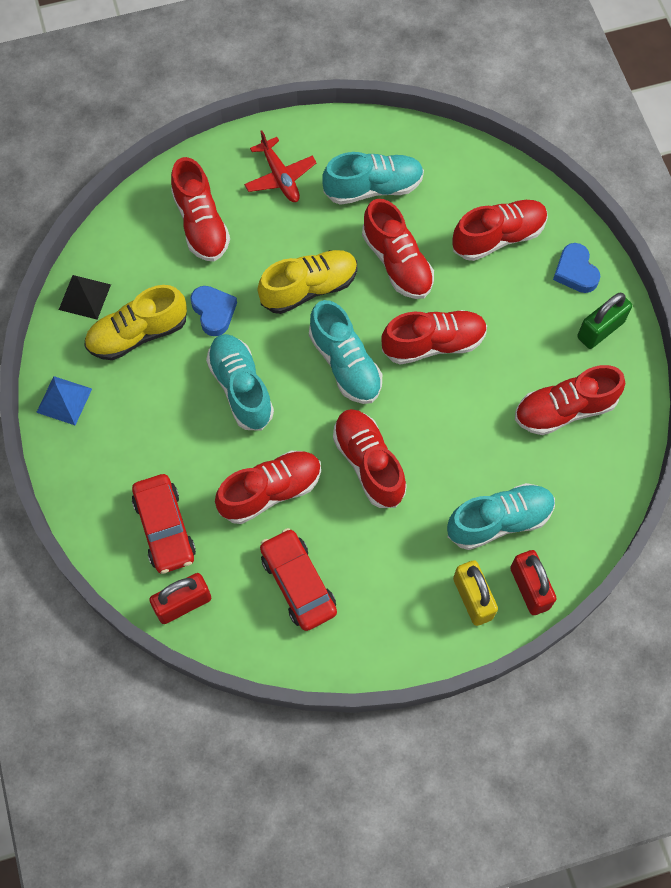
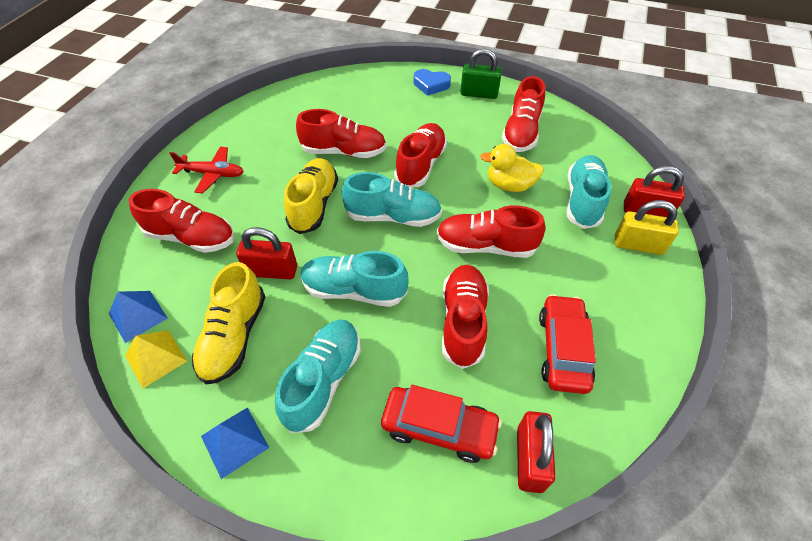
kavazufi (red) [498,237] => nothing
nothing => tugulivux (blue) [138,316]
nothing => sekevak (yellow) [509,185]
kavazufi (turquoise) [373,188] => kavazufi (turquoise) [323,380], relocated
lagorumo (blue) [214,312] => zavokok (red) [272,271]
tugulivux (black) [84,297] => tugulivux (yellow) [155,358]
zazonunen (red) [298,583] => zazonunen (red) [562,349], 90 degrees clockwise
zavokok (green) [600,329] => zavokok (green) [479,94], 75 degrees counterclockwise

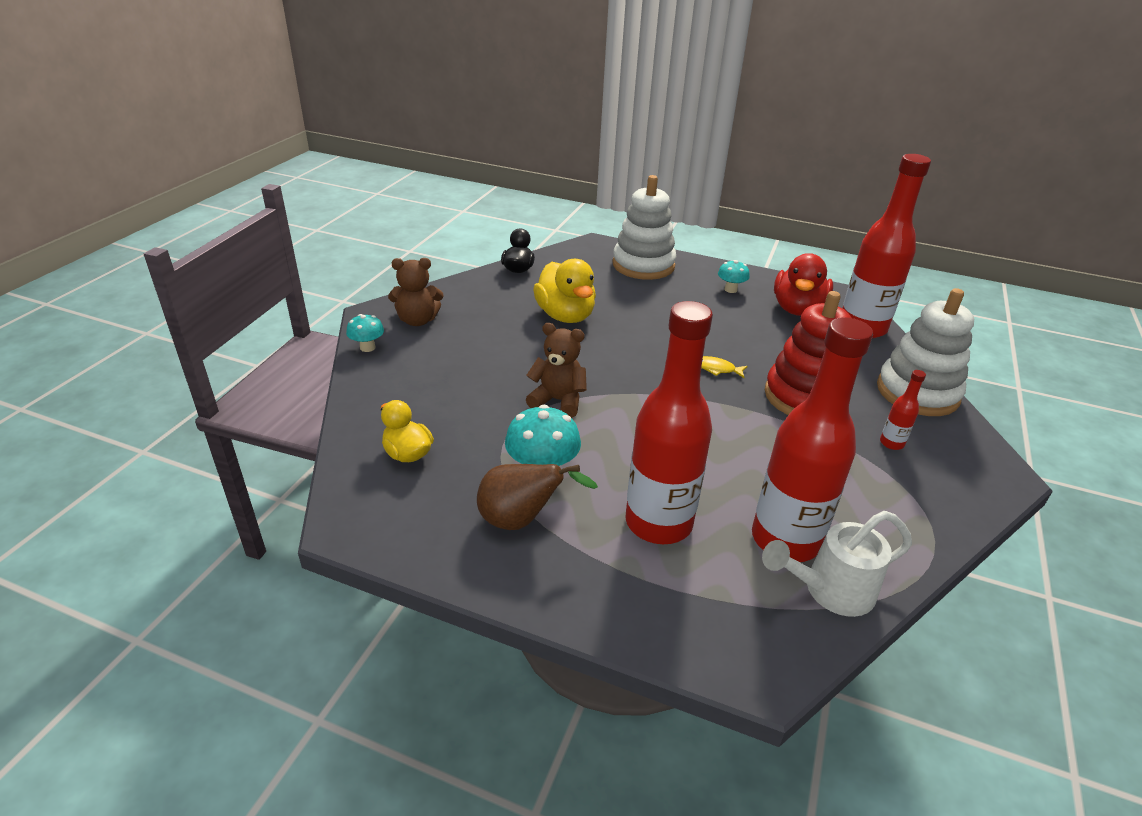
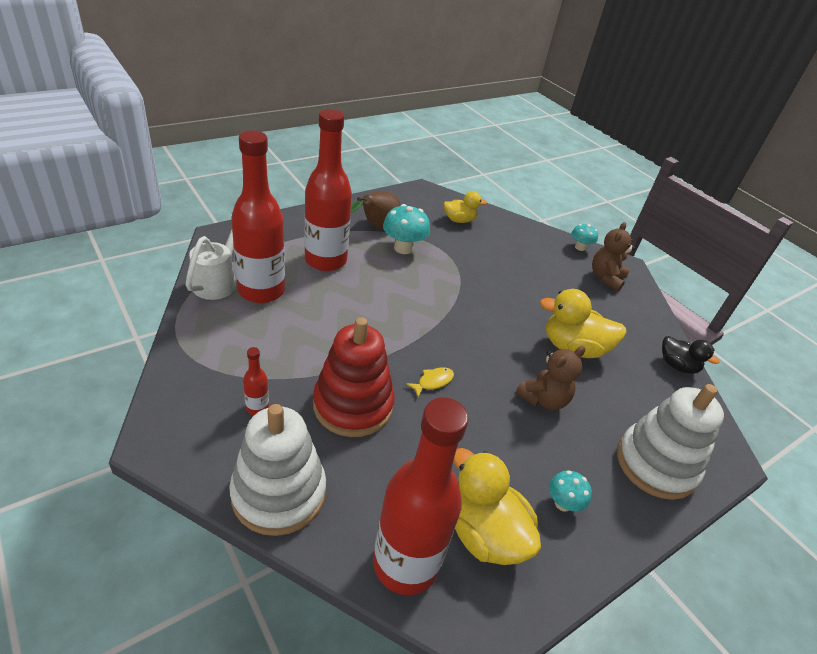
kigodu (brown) [558,401] => kigodu (brown) [543,399], relocated
sekevak (red) [797,309] => sekevak (yellow) [484,533]

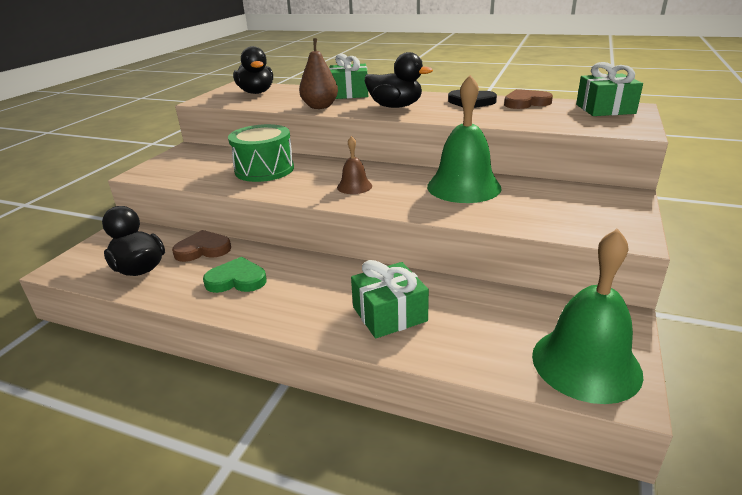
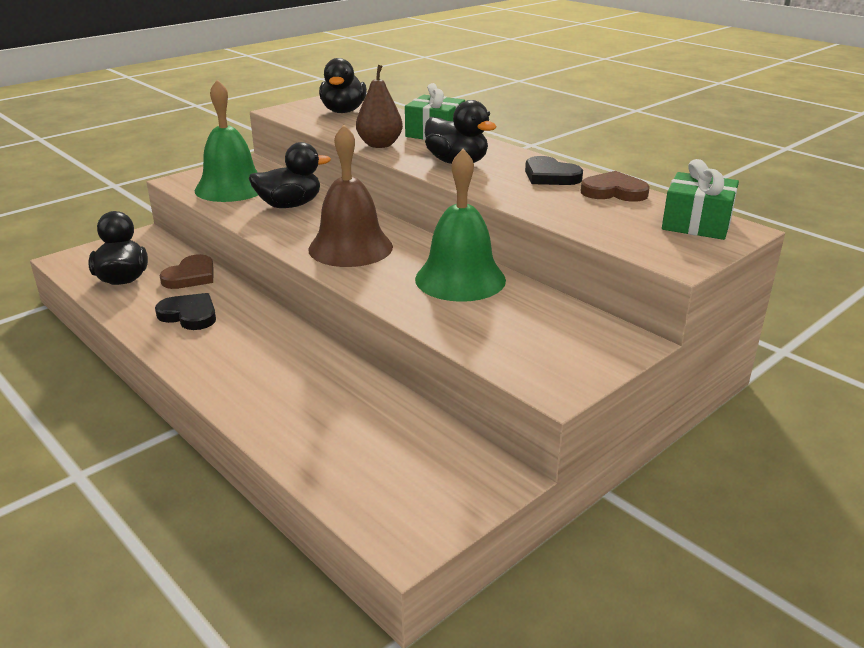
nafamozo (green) [389,314] => nothing
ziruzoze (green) [586,364] => ziruzoze (green) [231,188], relocated
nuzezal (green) [264,169] => sekevak (black) [289,205]
lagorumo (green) [237,280] => lagorumo (black) [189,315]
lagorumo (brown) [203,249] => lagorumo (brown) [191,276], 105 degrees clockwise
ziruzoze (brown) [354,186] => ziruzoze (brown) [350,248], x2.03

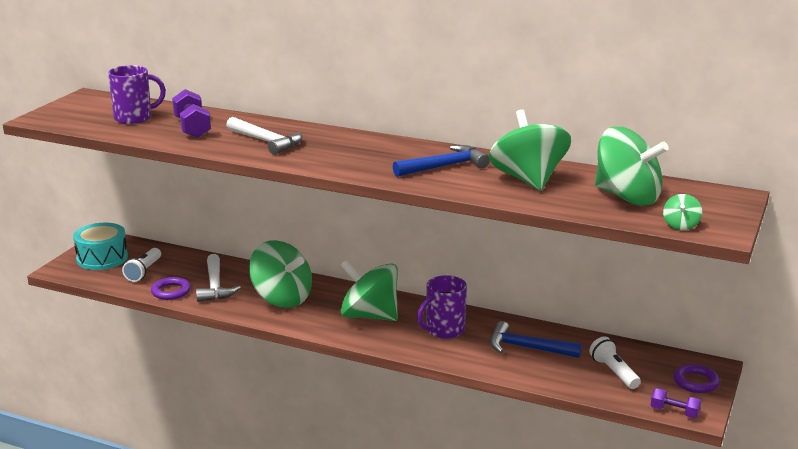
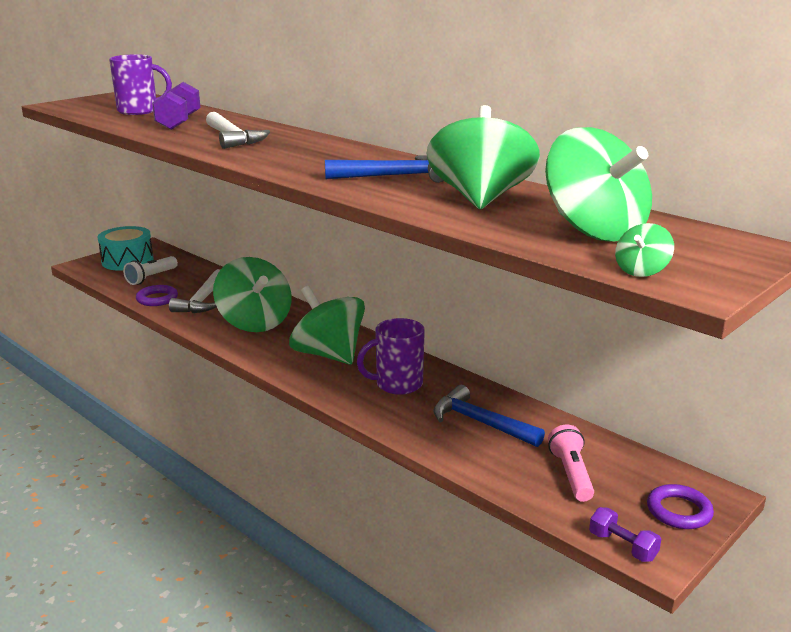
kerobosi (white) [613,372] => kerobosi (pink) [571,474]

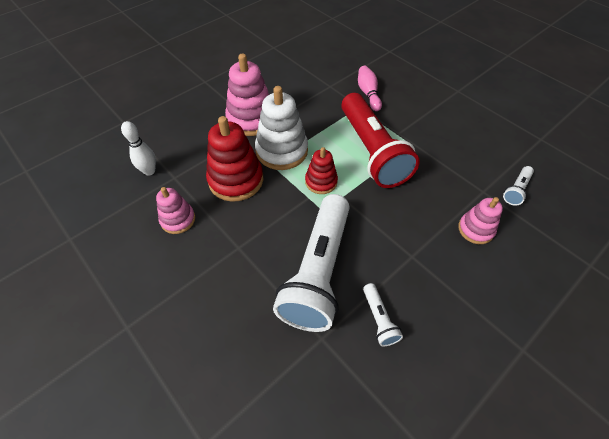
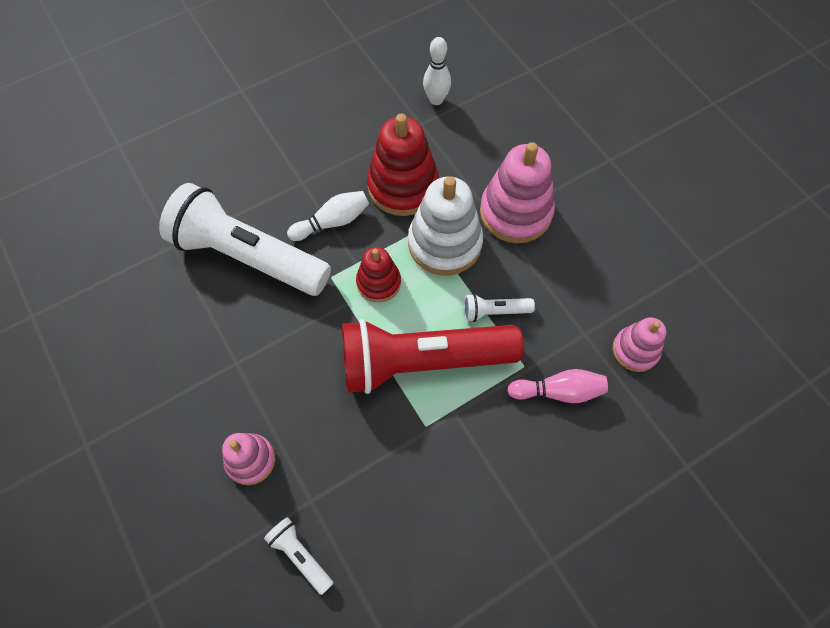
nothing => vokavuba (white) [332,222]
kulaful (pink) [178,219] => kulaful (pink) [635,350], relocated
kerobosi (white) [379,319] => kerobosi (white) [494,311], relocated

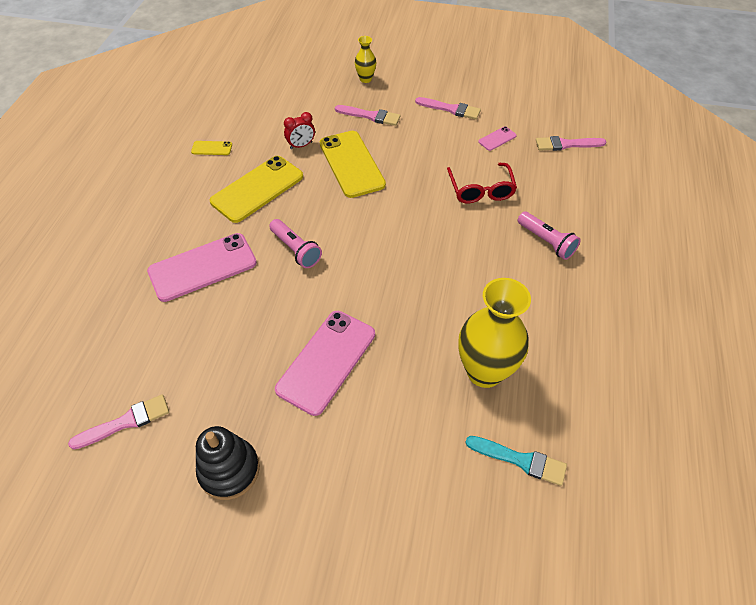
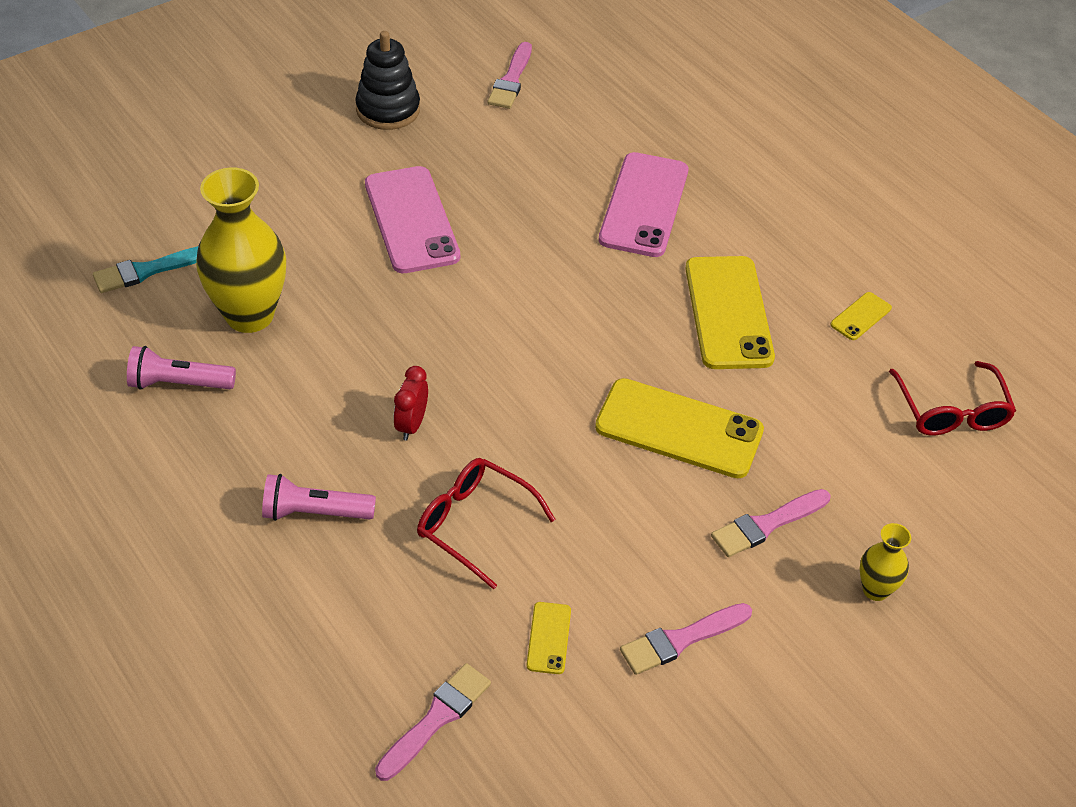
nothing => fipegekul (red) [951,411]
kerobosi (pink) [296,249] => kerobosi (pink) [179,384], relocated
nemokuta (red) [301,145] => nemokuta (red) [411,425], relocated
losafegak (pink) [497,139] => losafegak (yellow) [549,638]

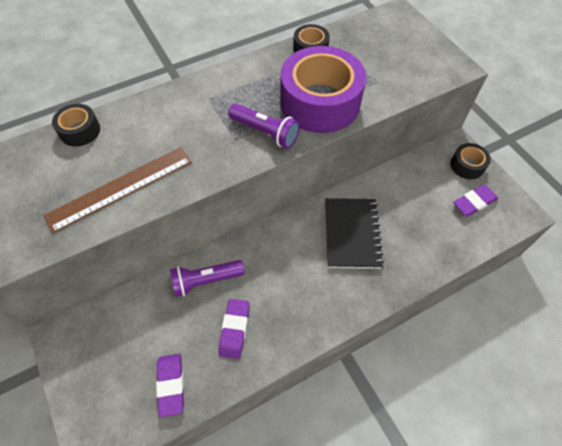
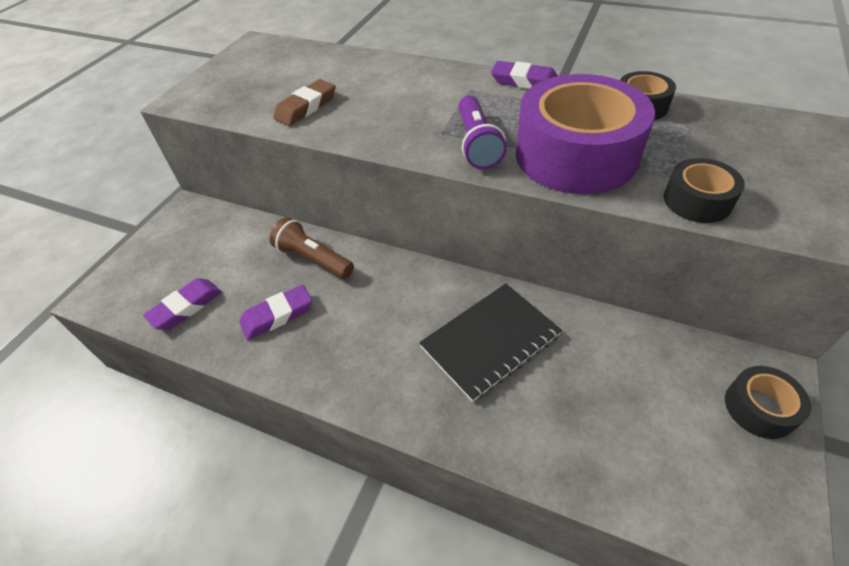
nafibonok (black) [80,131] => nafibonok (black) [697,201], relocated
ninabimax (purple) [474,202] => ninabimax (purple) [524,81], relocated
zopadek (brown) [120,188] => ninabimax (brown) [306,107]
kerobosi (purple) [206,280] => kerobosi (brown) [313,259]

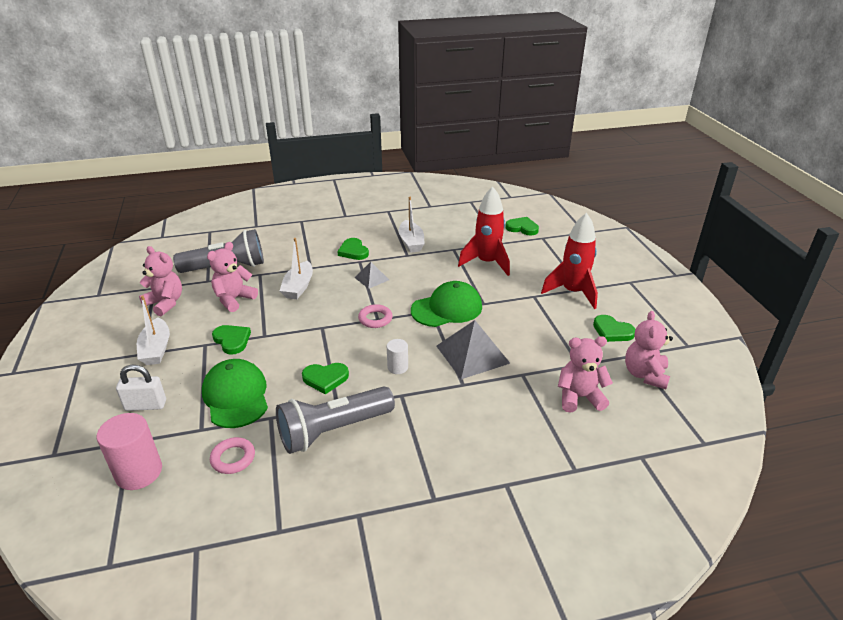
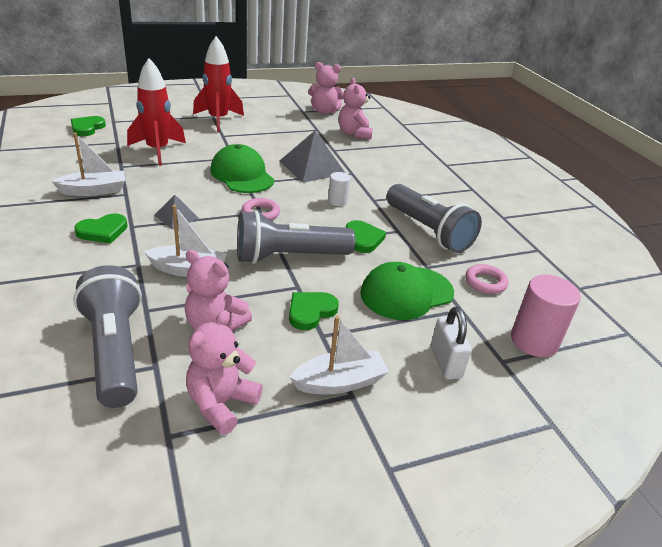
lagorumo (green) [612,331] => nothing
nothing => kerobosi (grey) [289,257]

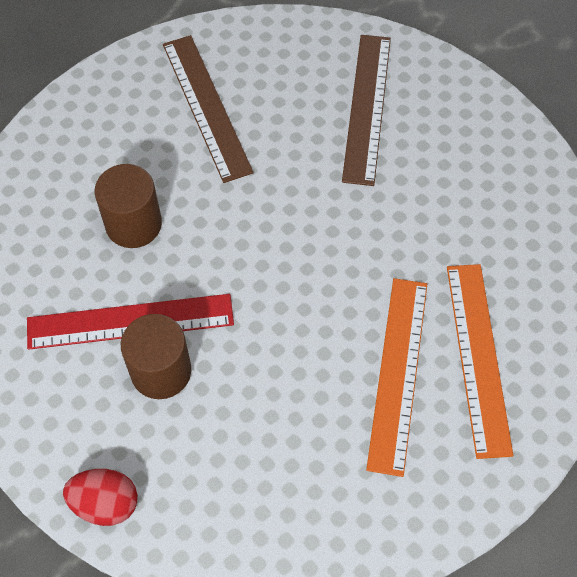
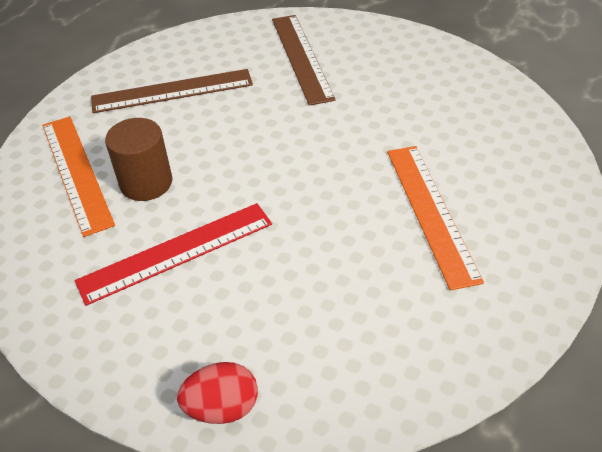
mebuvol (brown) [161,371] => nothing
zopadek (orange) [478,357] => zopadek (orange) [76,172], relocated
zopadek (brown) [206,107] => zopadek (brown) [172,91], 60 degrees counterclockwise

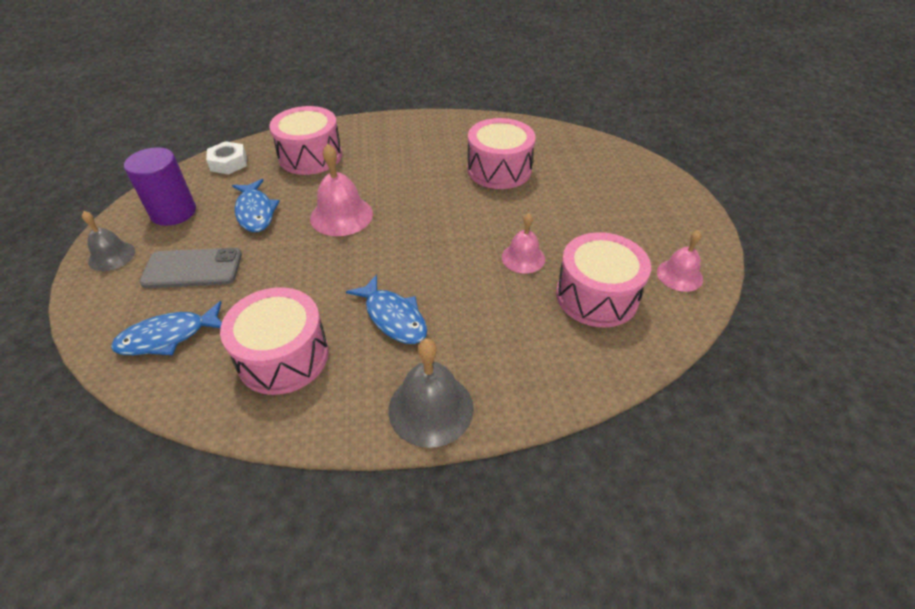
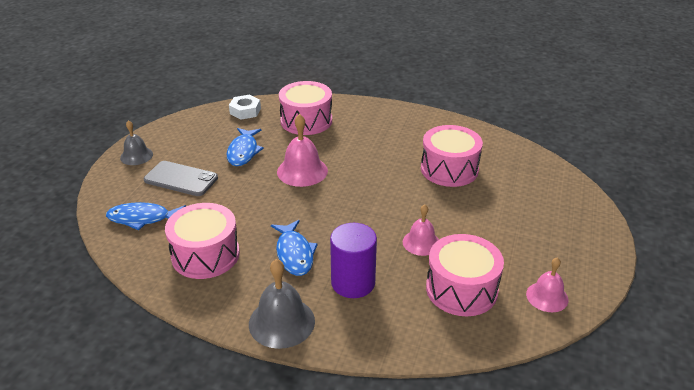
mebuvol (purple) [173,212] => mebuvol (purple) [353,283], relocated

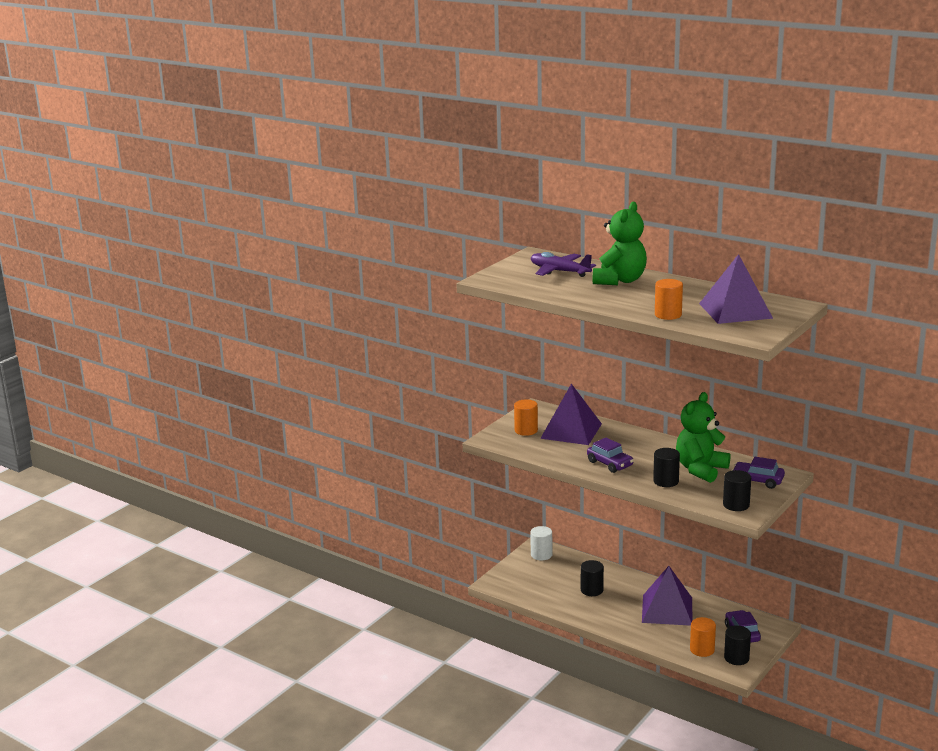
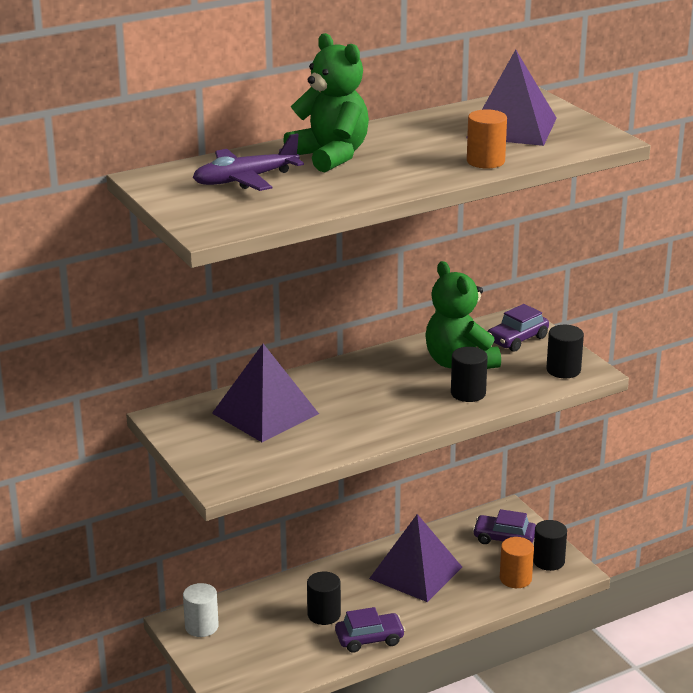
mebuvol (orange) [526,430] => nothing
zazonunen (purple) [610,464] => zazonunen (purple) [369,639], relocated

